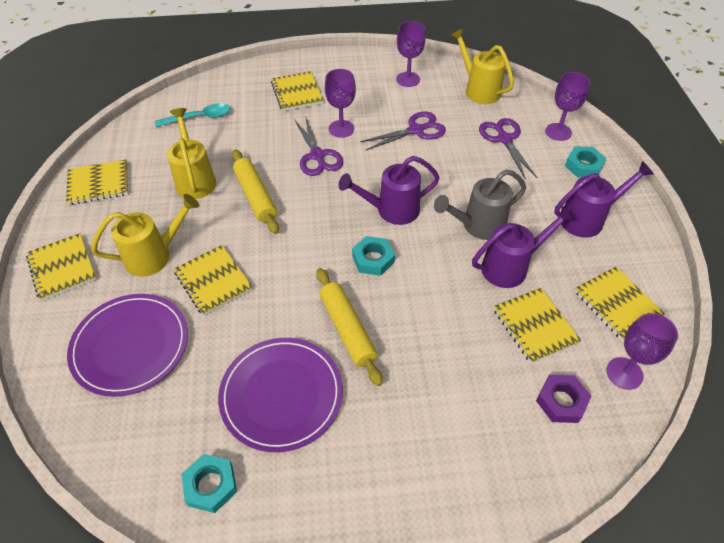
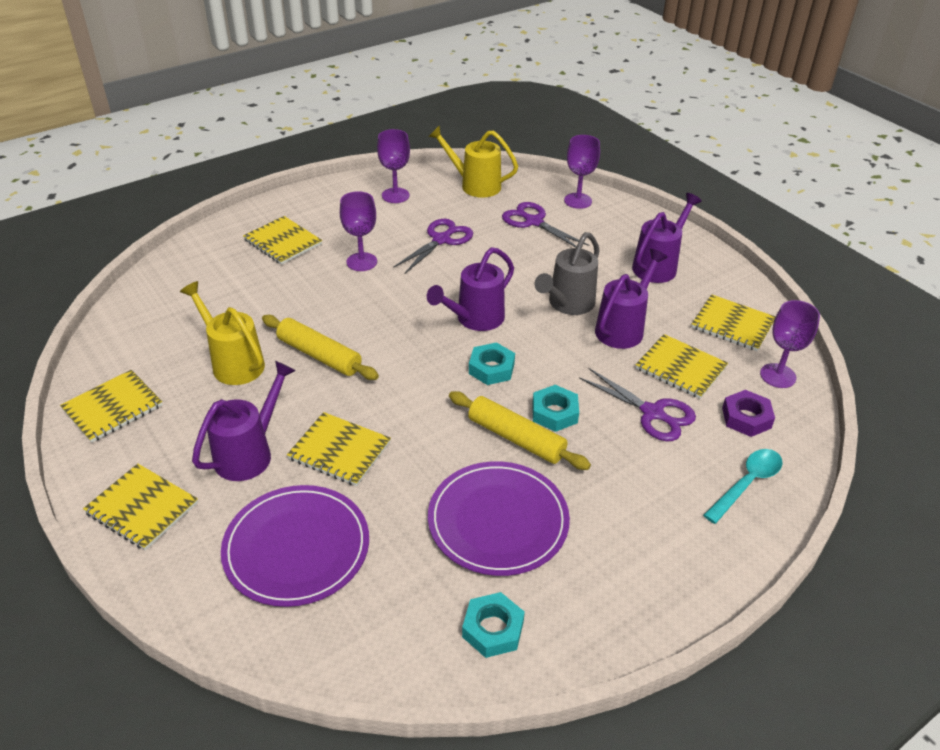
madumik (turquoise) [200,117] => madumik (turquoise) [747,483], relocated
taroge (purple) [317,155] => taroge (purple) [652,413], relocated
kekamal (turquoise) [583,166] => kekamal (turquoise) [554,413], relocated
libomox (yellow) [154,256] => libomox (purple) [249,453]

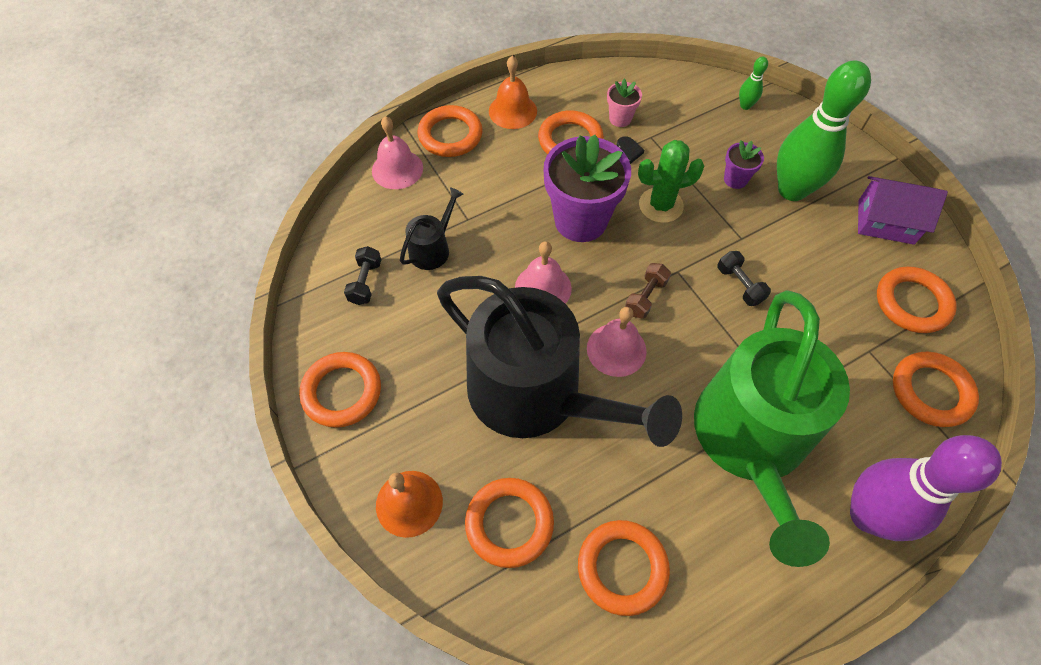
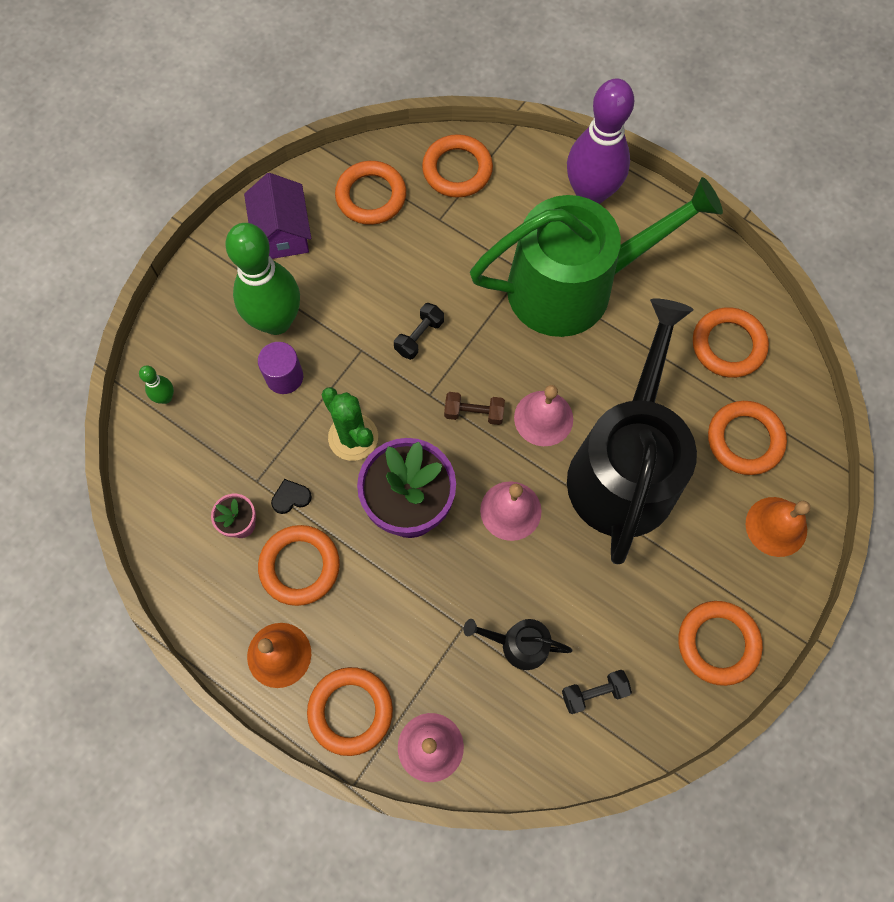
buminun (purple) [735,179] => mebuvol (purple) [284,377]

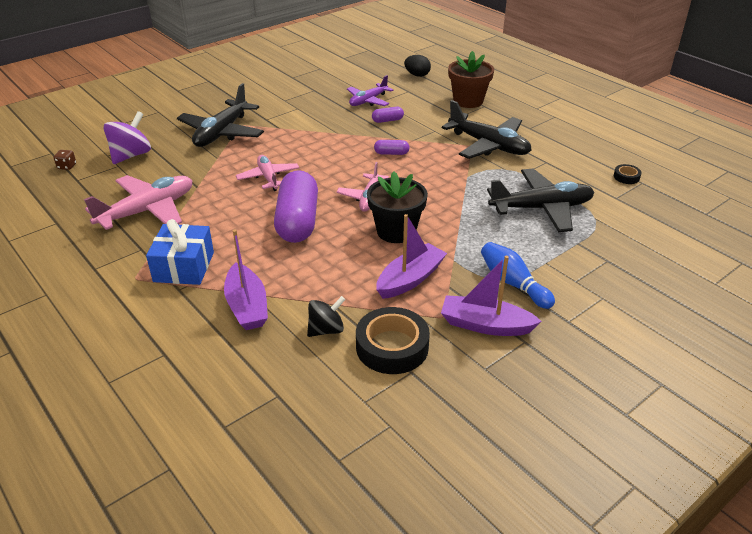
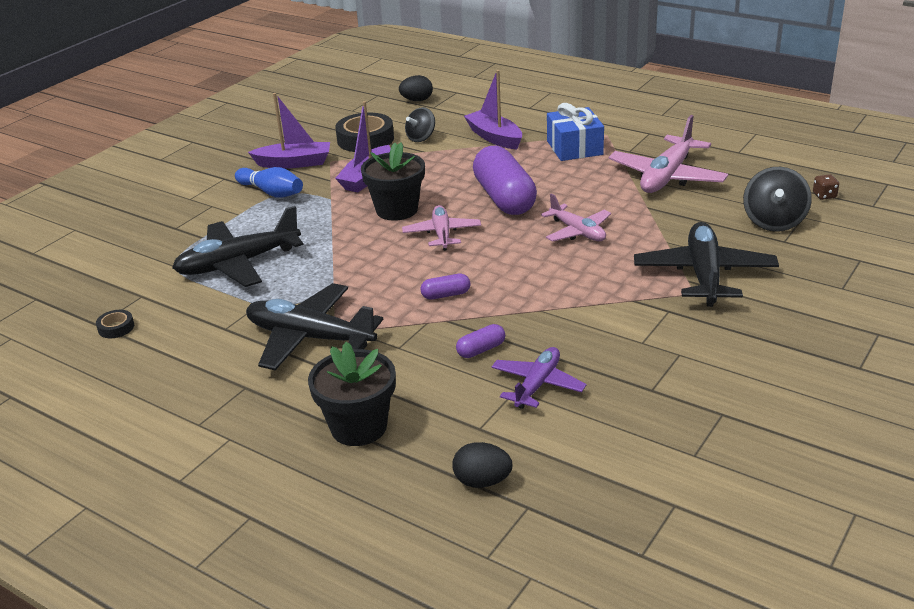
nothing => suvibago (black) [417,100]
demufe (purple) [131,155] => demufe (black) [774,222]
buminun (brown) [468,101] => buminun (black) [358,427]

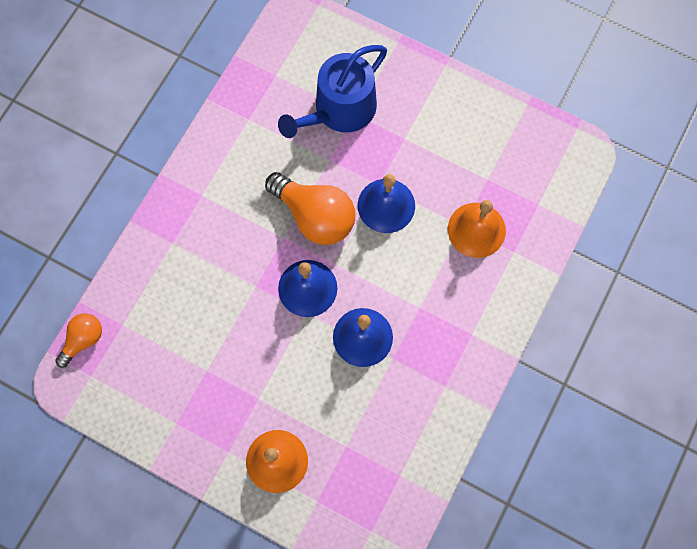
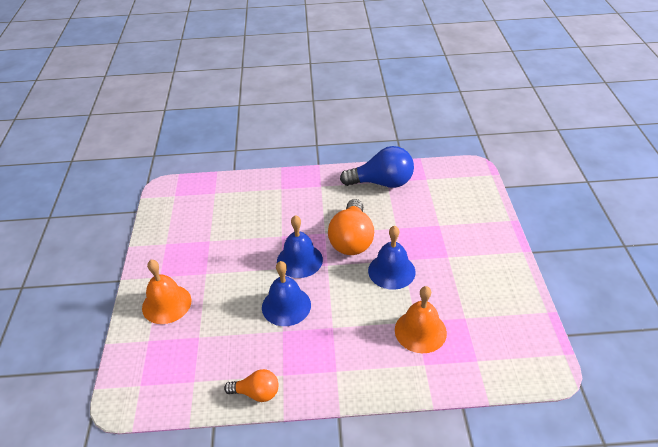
libomox (blue) [339,110] => nothing
nothing => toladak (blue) [382,183]
toladak (orange) [83,340] => toladak (orange) [256,393], relocated

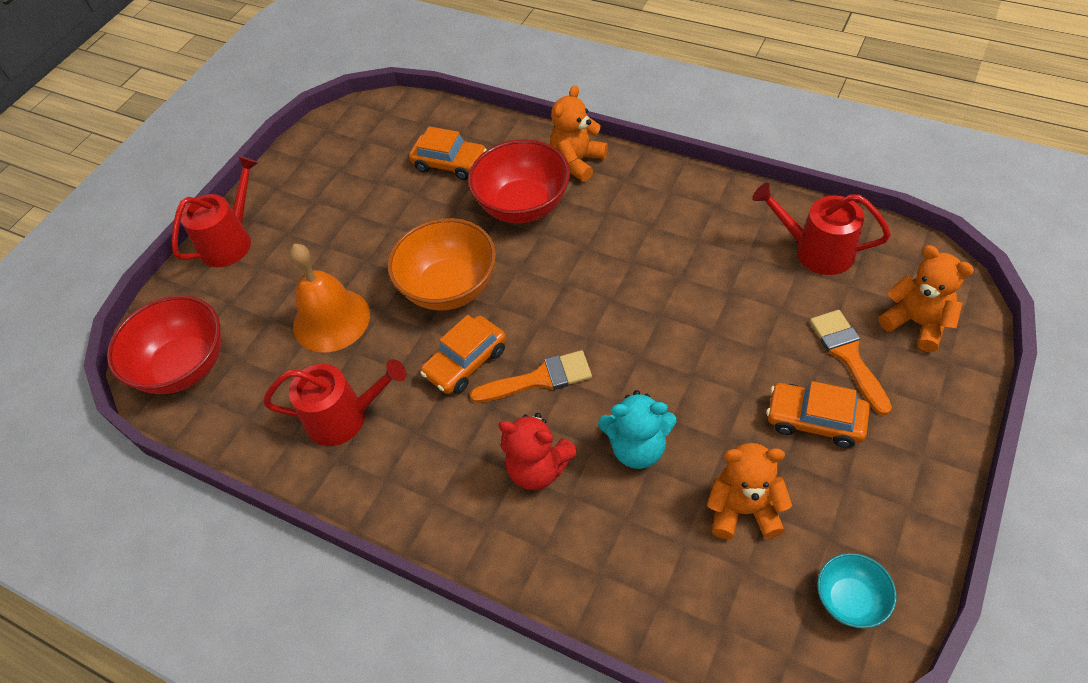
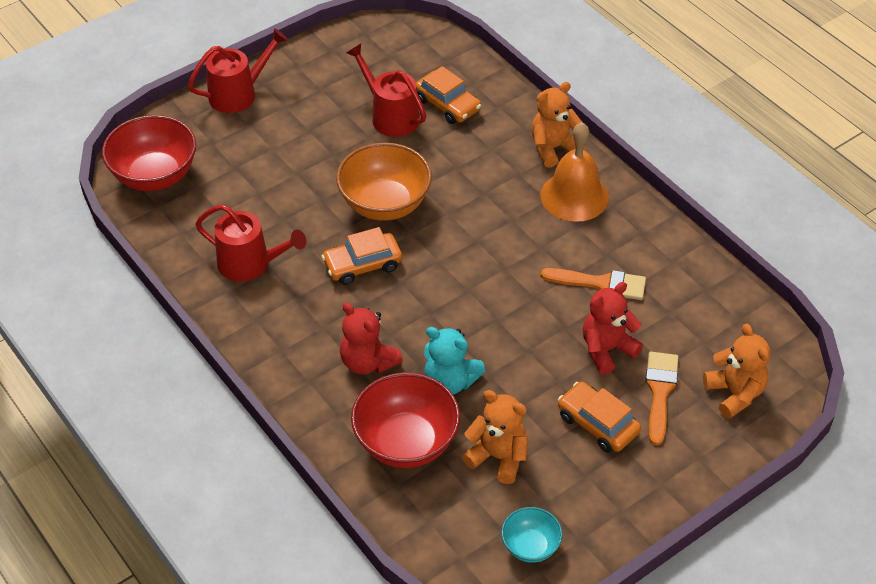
nothing => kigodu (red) [607,350]
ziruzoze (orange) [331,320] => ziruzoze (orange) [574,196], relocated
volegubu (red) [523,206] => volegubu (red) [406,442], relocated
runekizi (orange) [539,379] => runekizi (orange) [601,283], relocated
libomox (red) [816,251] => libomox (red) [390,116], relocated

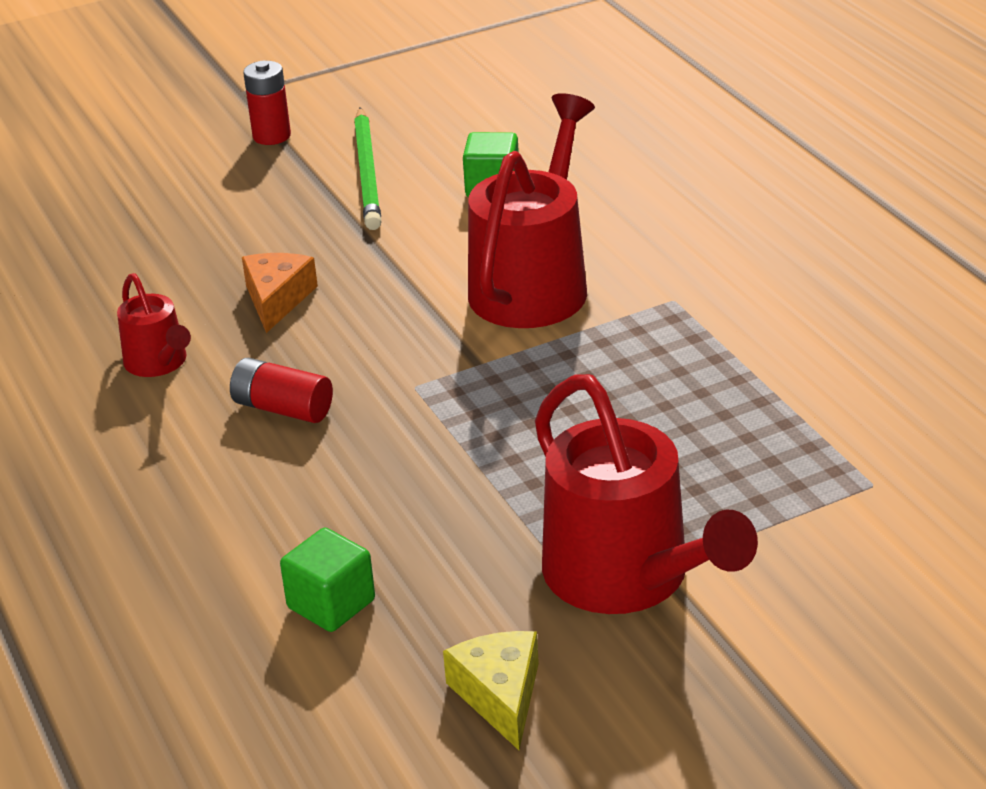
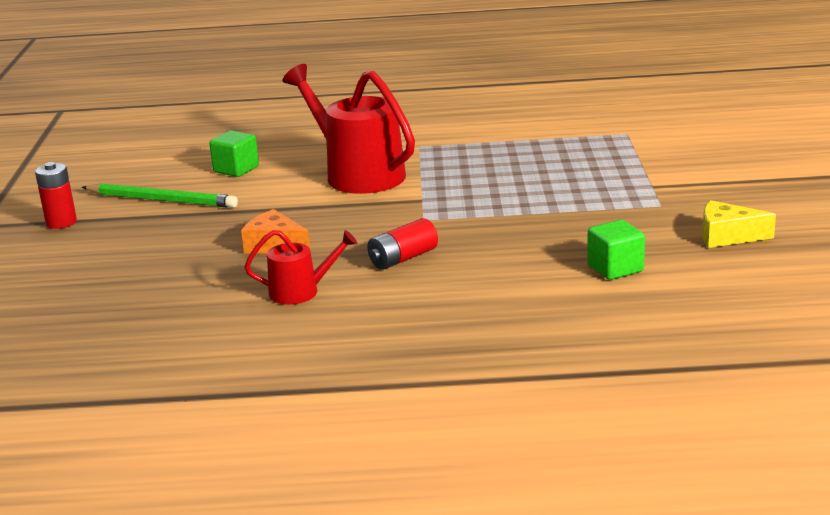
libomox (red) [627,577] => nothing

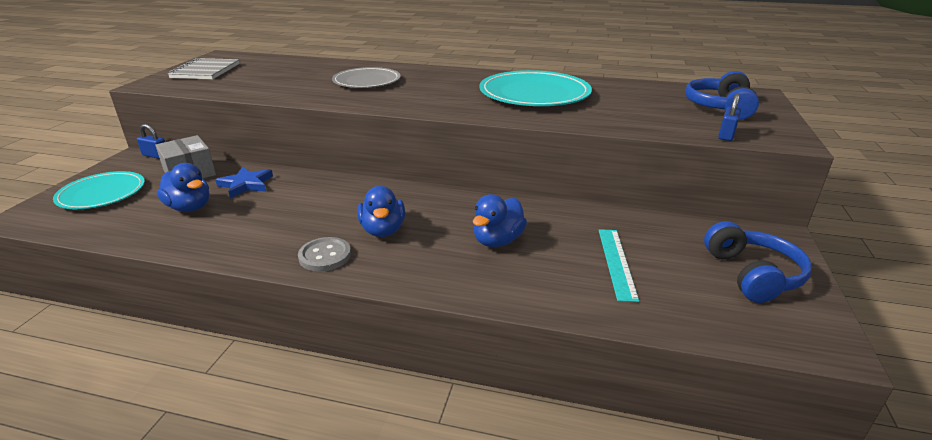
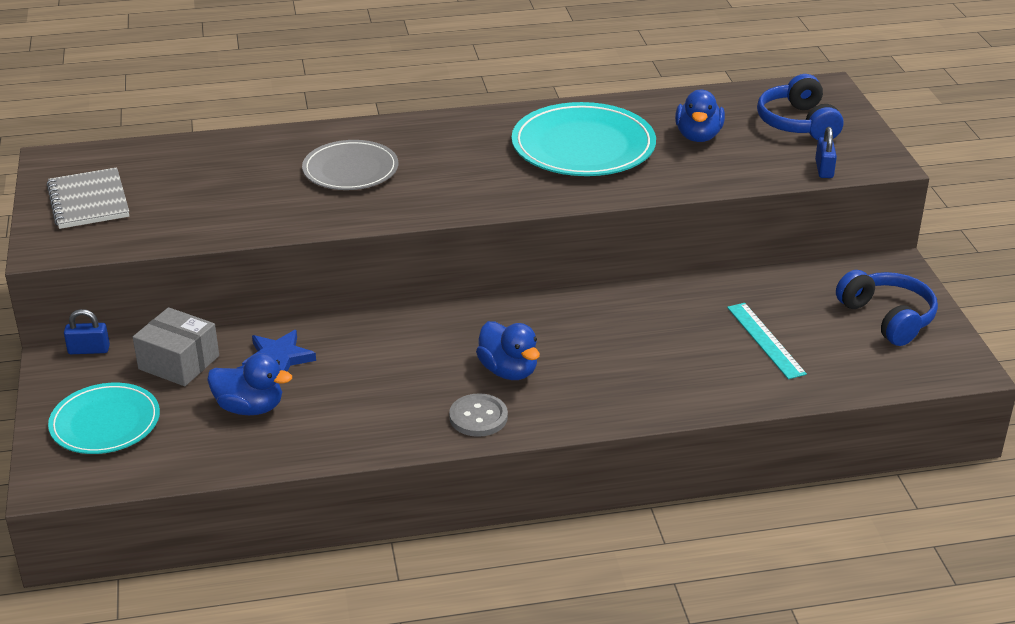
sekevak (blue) [497,241] => sekevak (blue) [698,136], relocated

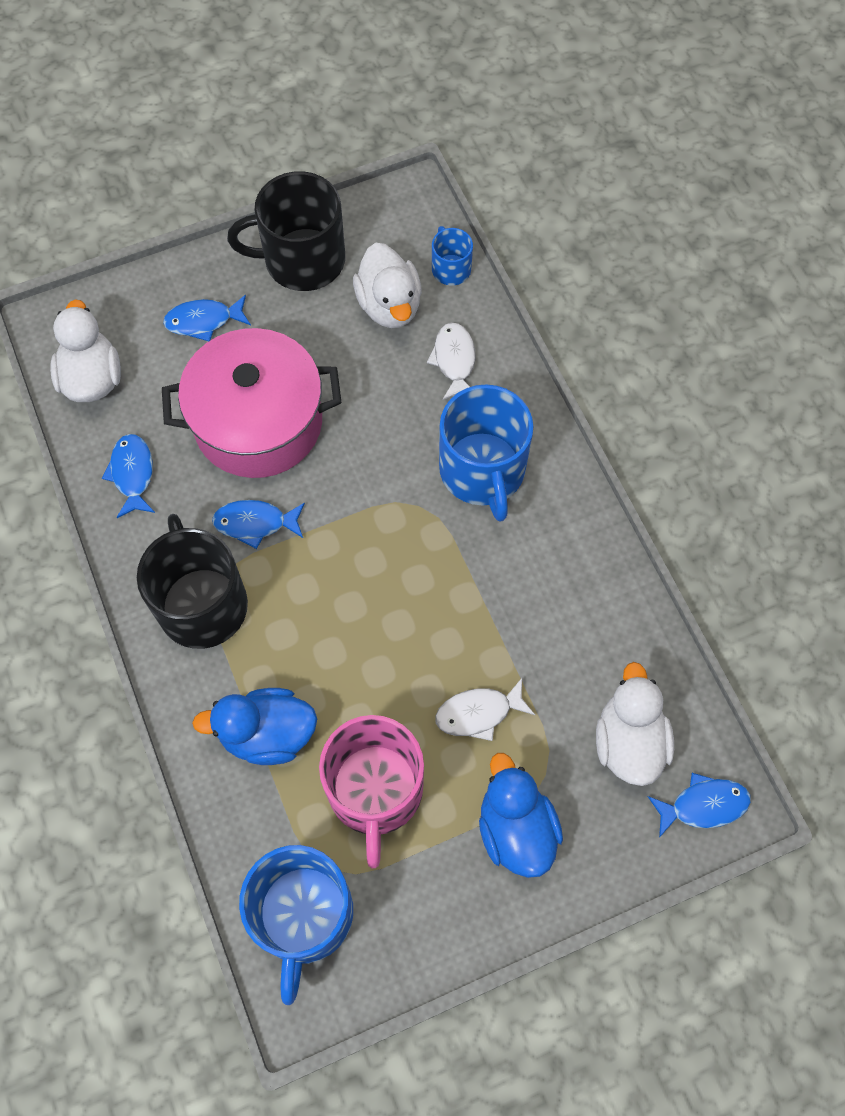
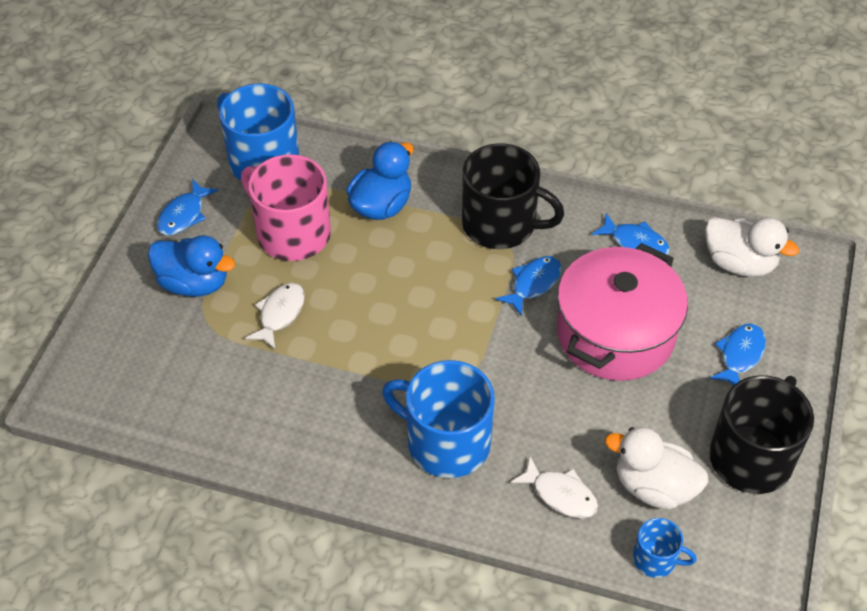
sekevak (white) [628,741] => nothing
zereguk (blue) [703,805] => zereguk (blue) [184,215], relocated

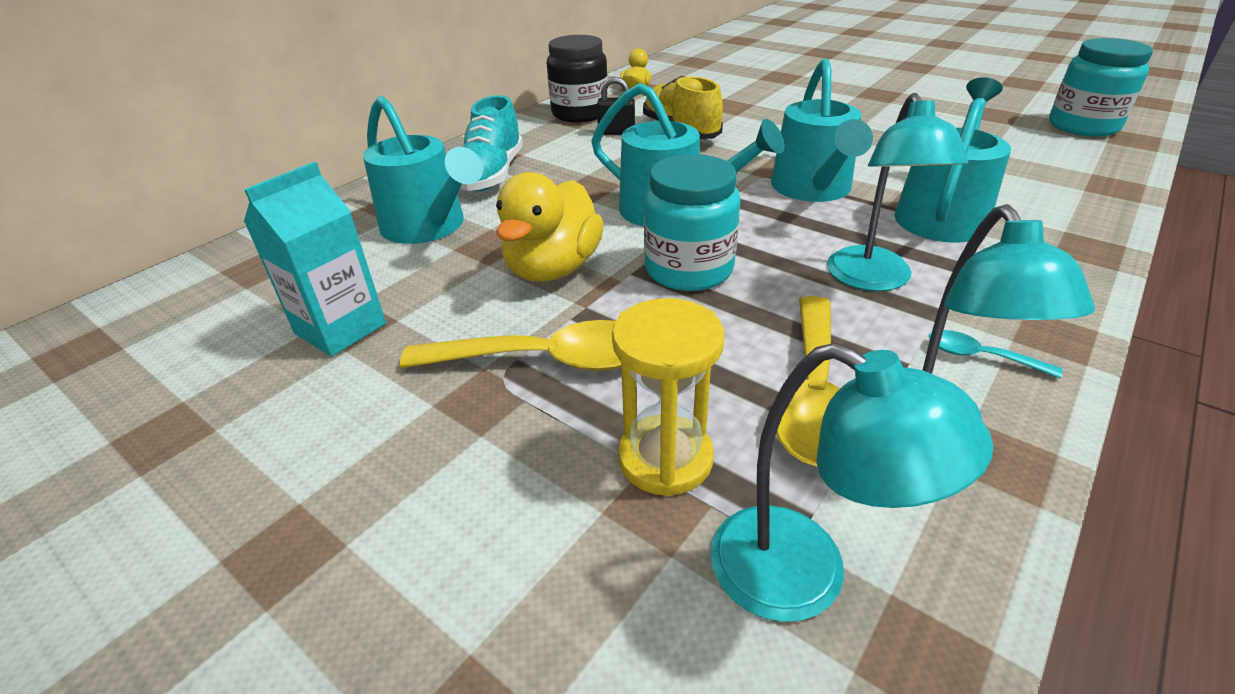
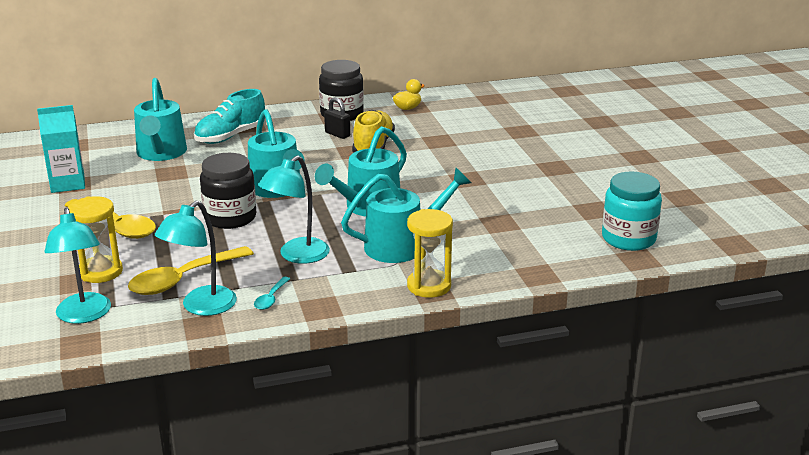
sekevak (yellow) [553,268] => nothing
nothing => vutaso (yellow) [429,286]
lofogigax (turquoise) [688,269] => lofogigax (black) [230,218]
madumik (turquoise) [980,356] => madumik (turquoise) [271,298], 135 degrees counterclockwise

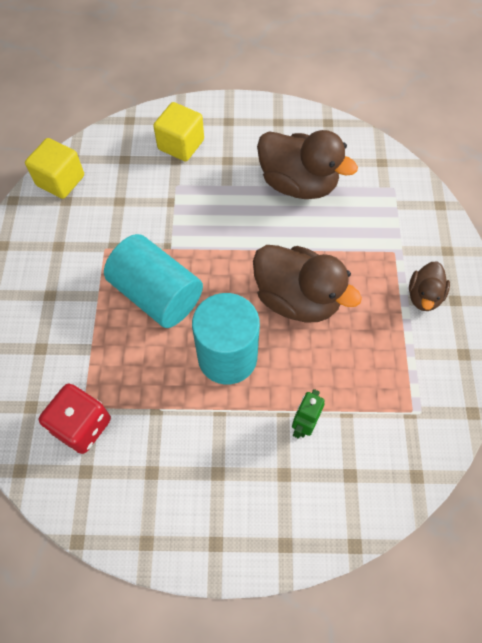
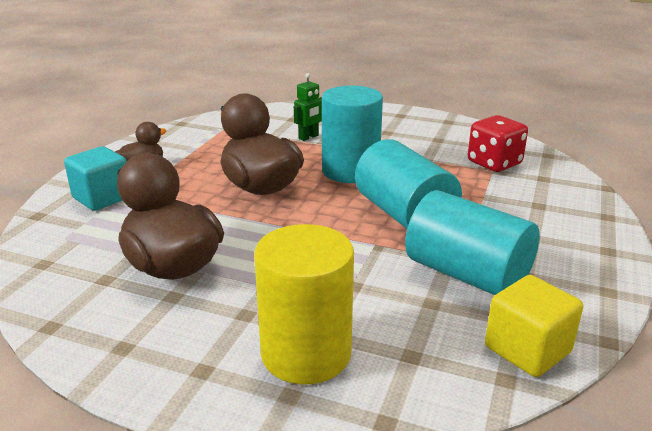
nothing => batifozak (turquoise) [102,198]
nothing => mebuvol (turquoise) [467,274]
batifozak (yellow) [181,144] => mebuvol (yellow) [306,353]

